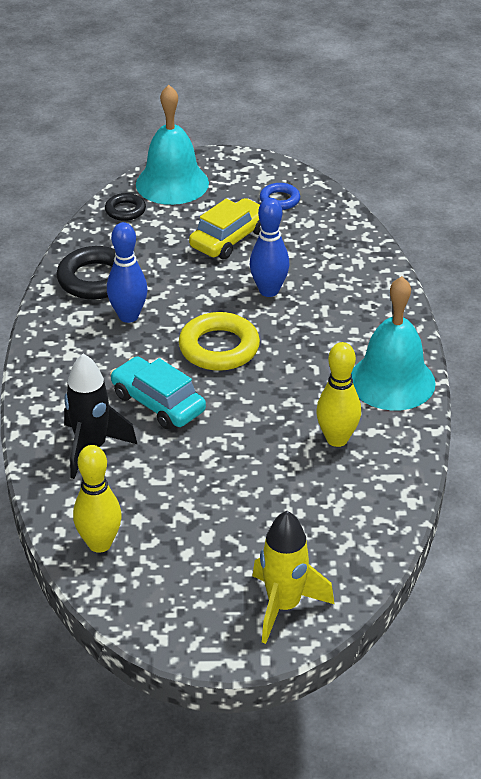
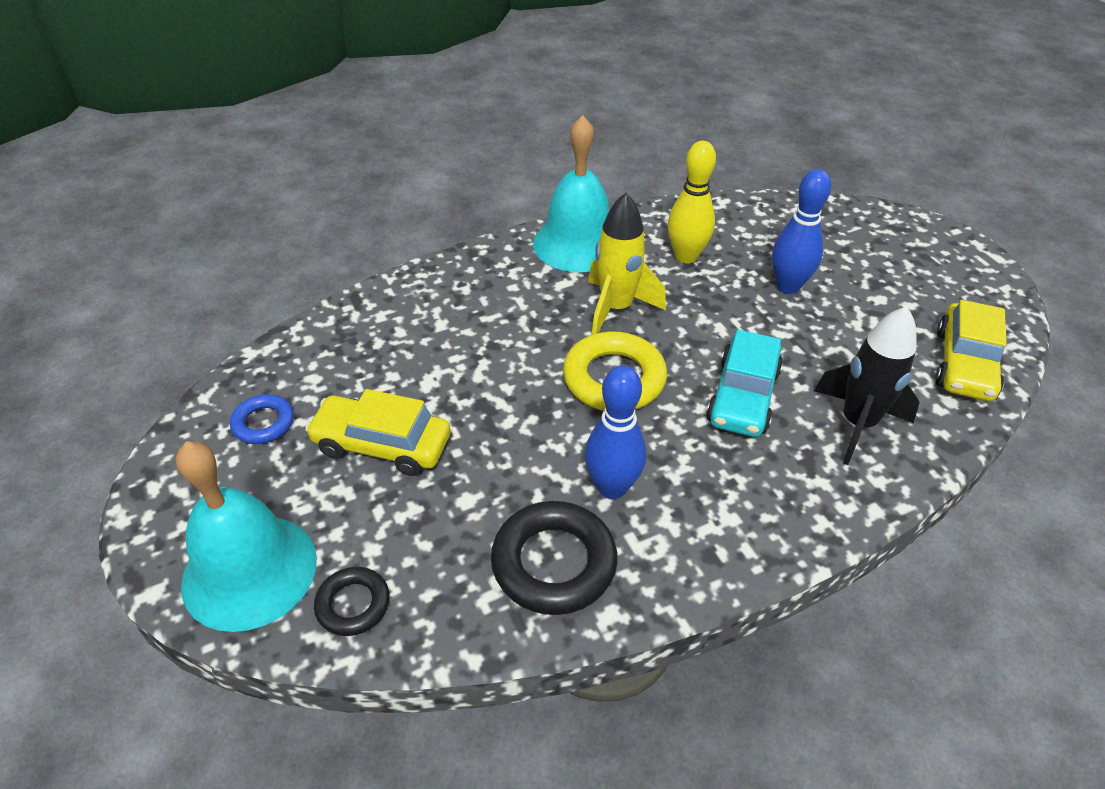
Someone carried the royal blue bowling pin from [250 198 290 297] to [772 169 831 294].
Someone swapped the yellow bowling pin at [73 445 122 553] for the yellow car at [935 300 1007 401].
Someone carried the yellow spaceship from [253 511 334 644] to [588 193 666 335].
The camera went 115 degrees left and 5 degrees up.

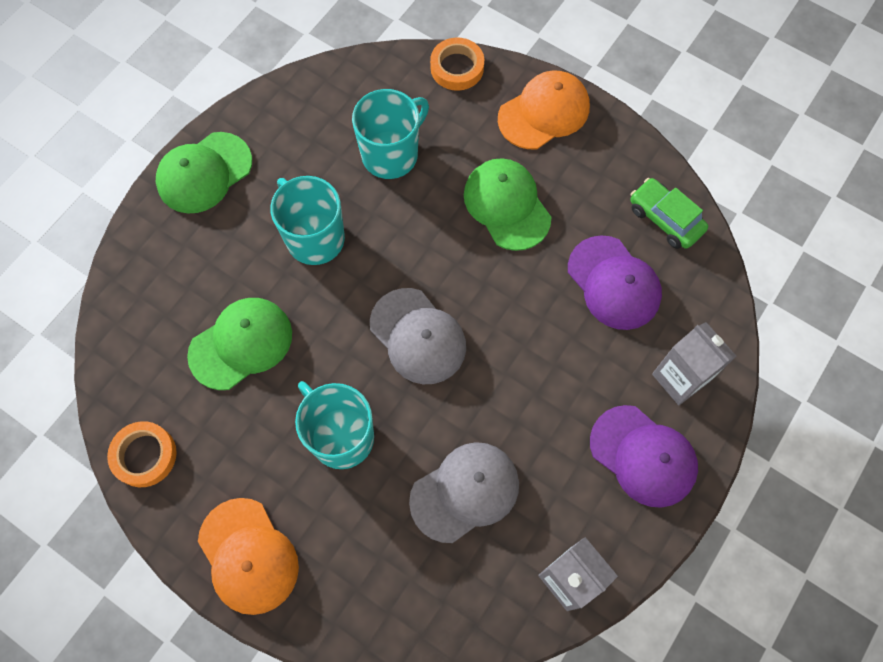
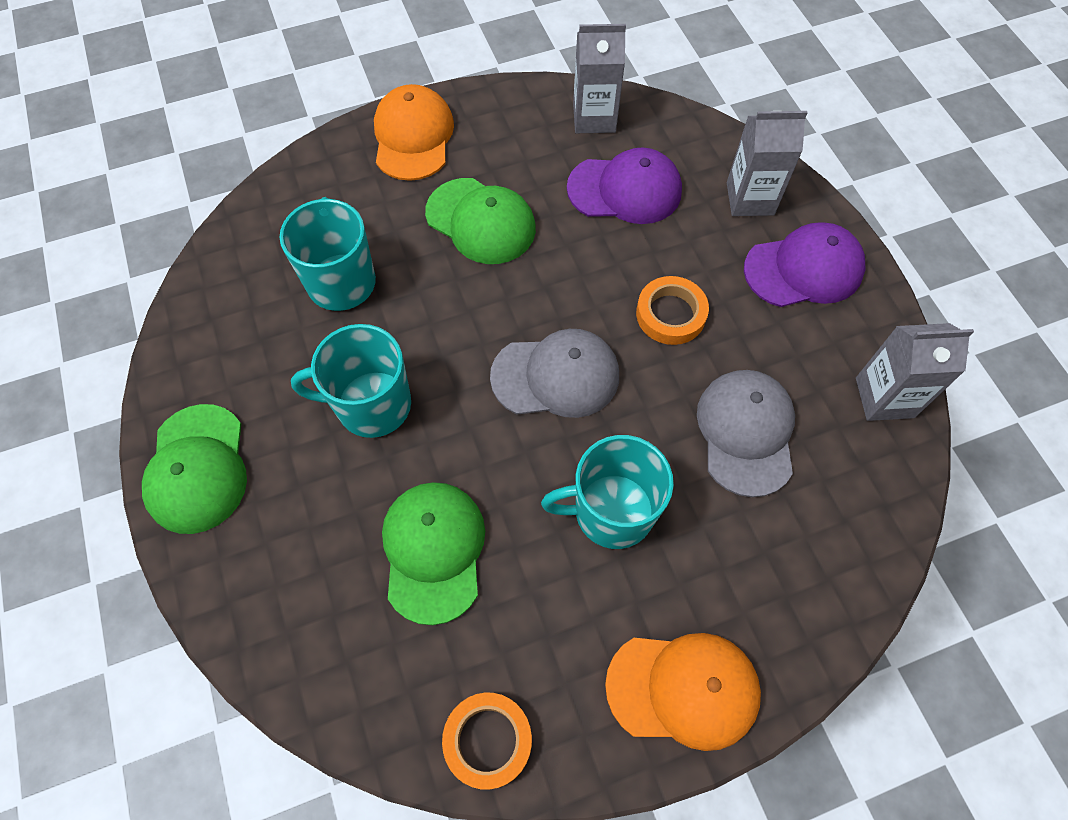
Someone carried the orange tape from [430 37 484 91] to [636 276 709 345].
Someone rotated the leaf-green baseball cap at [464 158 551 251] by 150 degrees counterclockwise.
Someone swapped the leaf-green car at [630 178 708 249] for the ash-grey milk carton at [573 24 626 133].
The camera went 55 degrees left and 5 degrees down.

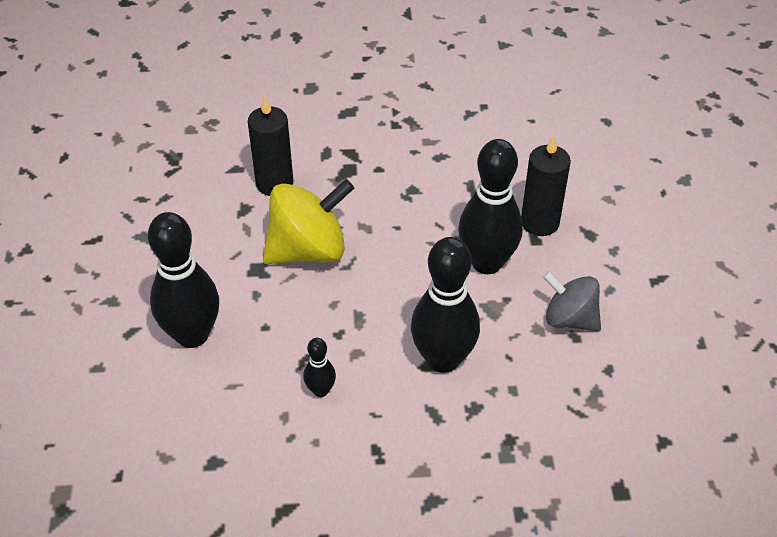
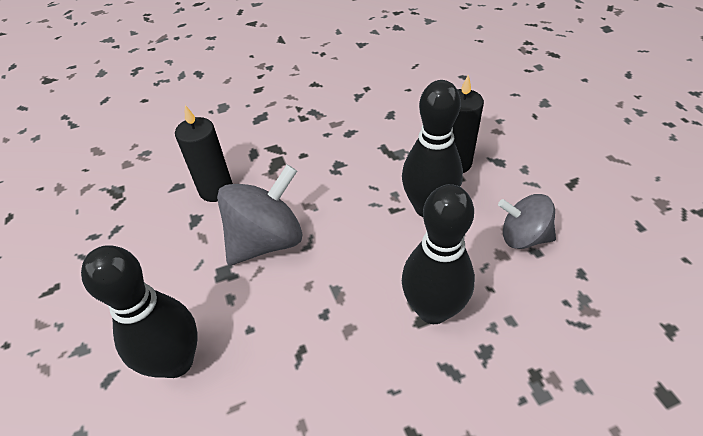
Someone repainted the yellow spinning top at [263 179 354 264], which became the ash-grey spinning top at [217 164 303 265].
Someone took away the black bowling pin at [303 338 336 397].
The camera went 15 degrees left and 0 degrees up.

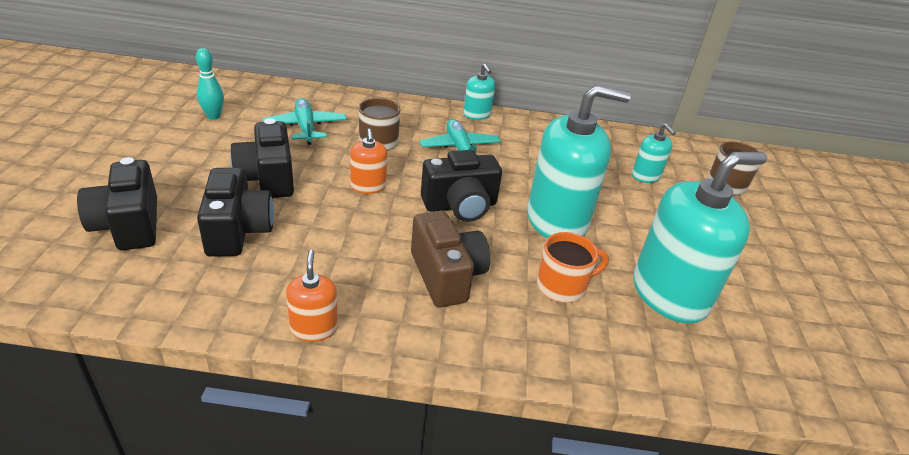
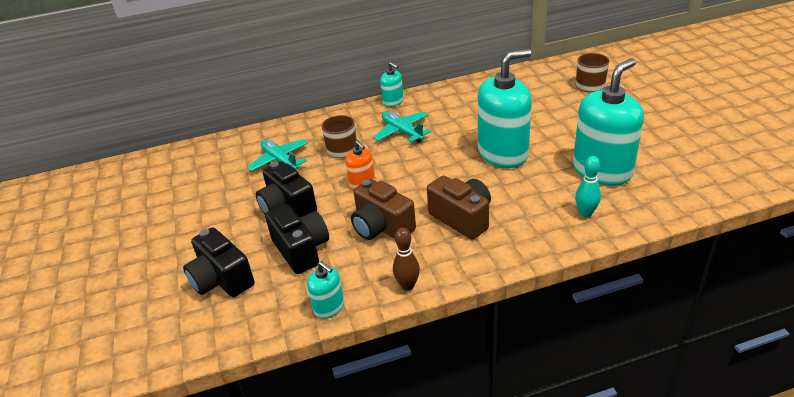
Someone carried the teal bowling pin from [196 48 224 120] to [575 156 601 217].
Someone carried the teal pump bottle from [632 124 676 183] to [307 261 344 319].
Someone took away the black photo camera at [421 150 502 222].
Someone took away the orange tea mug at [537 232 609 303].
Someone swapped the orange pump bottle at [286 250 338 342] for the dark brown bowling pin at [393 228 420 291].
Someone put down the dark brown photo camera at [351 179 416 240].
The camera went 15 degrees left and 0 degrees up.

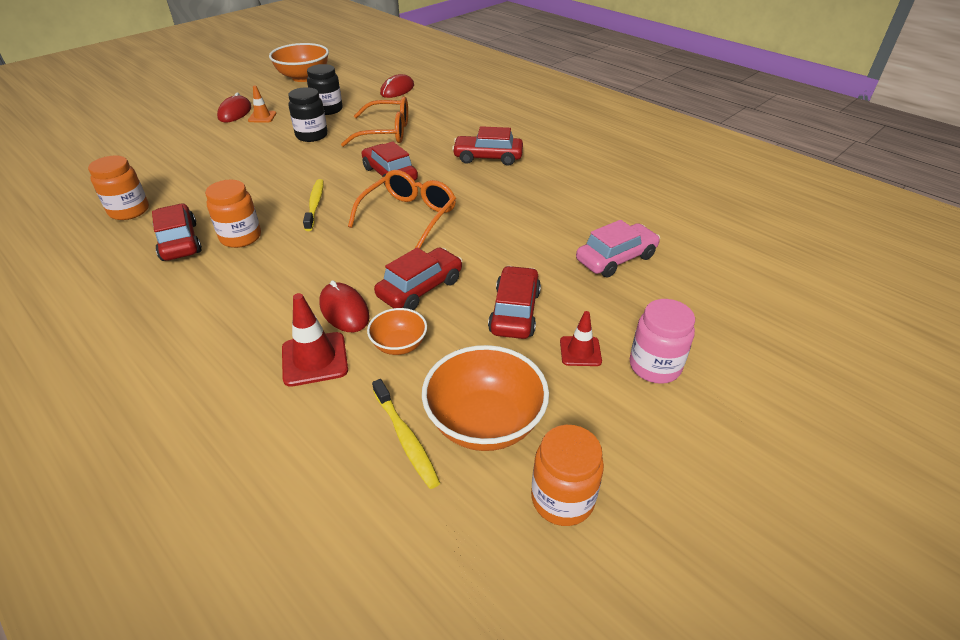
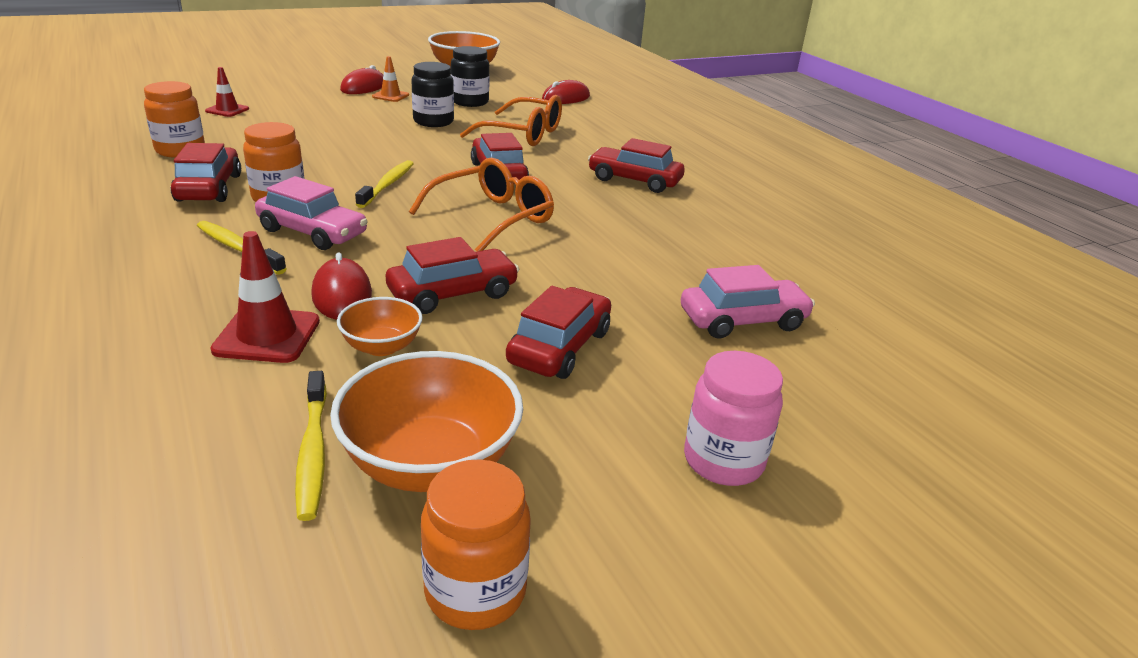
Someone carried the crimson traffic cone from [560 311 602 366] to [205 67 249 117].
Someone put down the pink car at [255 176 368 250].
Someone put down the yellow toothbrush at [197 221 286 274].
The camera went 15 degrees right and 10 degrees down.

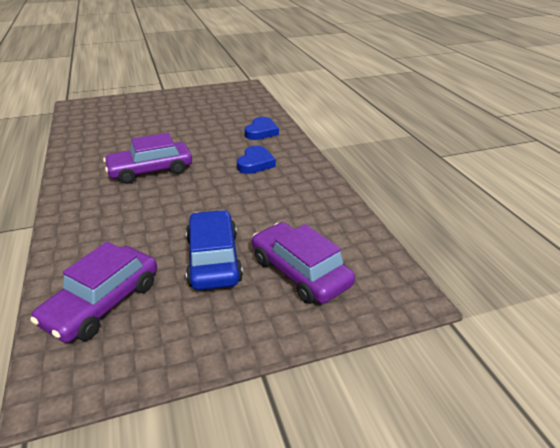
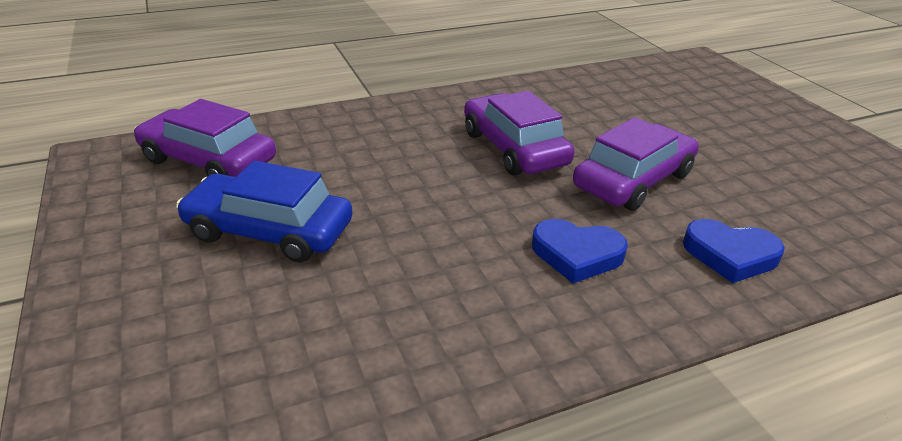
Someone rotated the royal blue car at [186 210 243 290] by 150 degrees counterclockwise.
Someone carried the purple car from [252 222 355 304] to [573 117 699 211].
The camera went 85 degrees right and 0 degrees up.

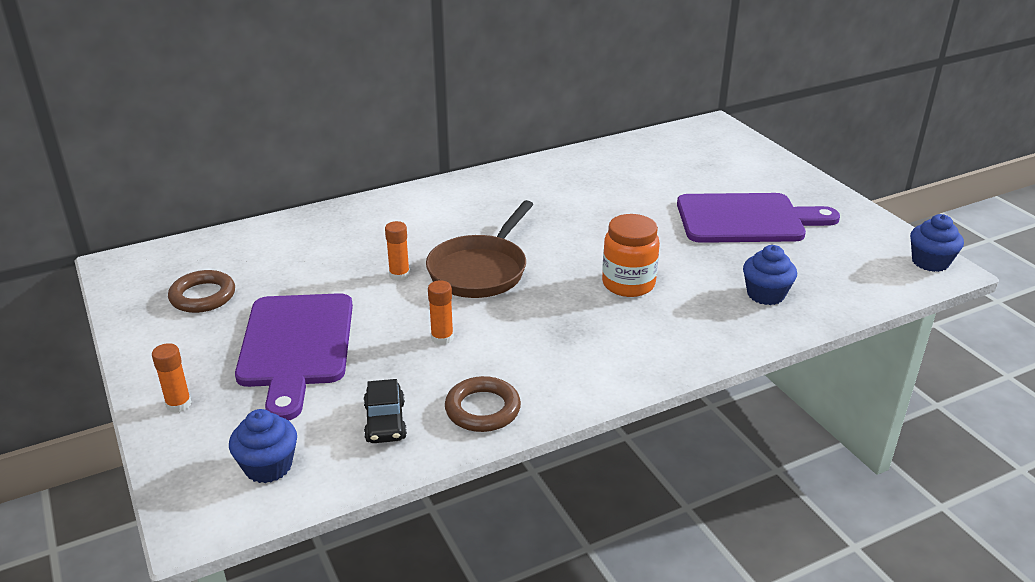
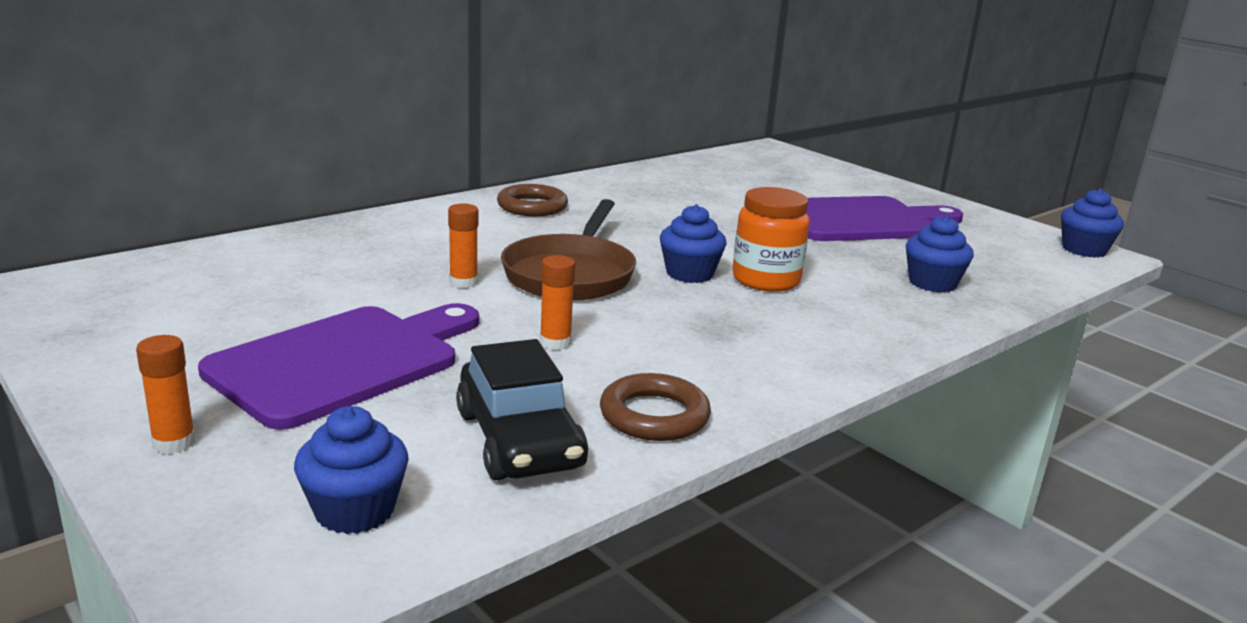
Someone carried the dark brown hoop from [168 270 235 313] to [497 184 568 216].
Someone rotated the purple cutting board at [235 293 353 421] by 120 degrees counterclockwise.
Someone scaled the black car at [364 379 407 443] by 1.56.
Someone put down the royal blue muffin at [660 204 727 283].
The camera went 15 degrees left and 10 degrees down.

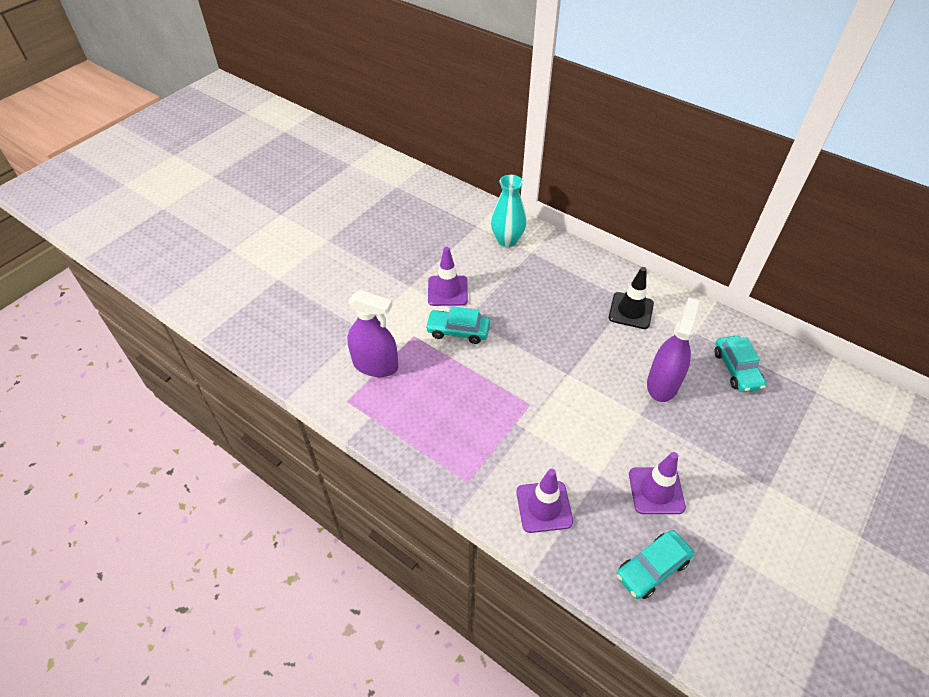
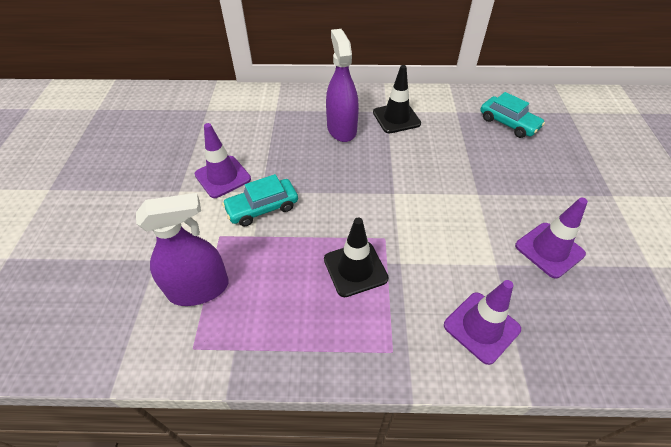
Someone took away the teal tall vase at [491 175 527 247].
Someone carried the purple spray bottle from [647 297 701 402] to [326 29 359 142].
Someone took away the teal car at [616 530 694 599].
Someone put down the black traffic cone at [324 218 389 297].
The camera went 35 degrees left and 0 degrees up.

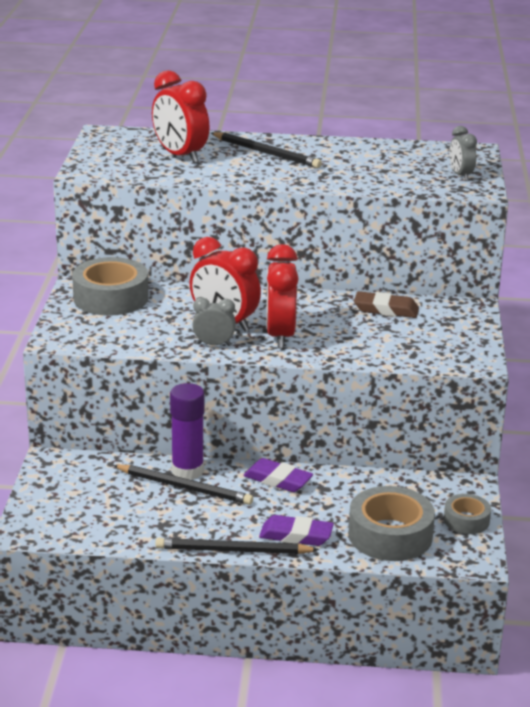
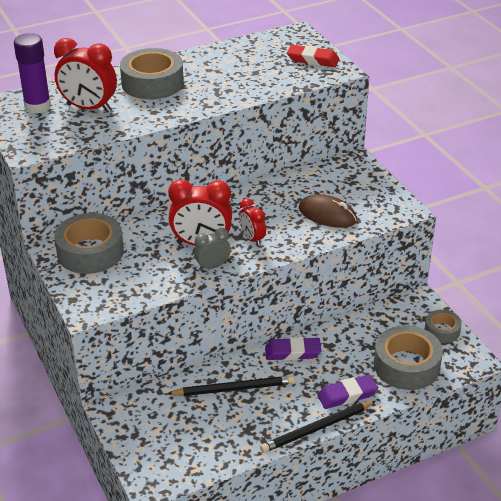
Someone swapped the ash-grey clock at [450 126 477 181] for the crimson eraser at [287 45 339 67].
Someone swapped the black lead pencil at [211 132 322 168] for the ash-grey tape at [120 48 184 99].
Someone scaled the crimson clock at [266 244 299 348] by 0.57.
Someone took away the dark brown eraser at [354 291 419 318].
Someone carried the purple glue from [170 383 205 480] to [14 33 51 114].
Someone put down the dark brown computer mouse at [299 194 357 228].
The camera went 30 degrees left and 10 degrees up.

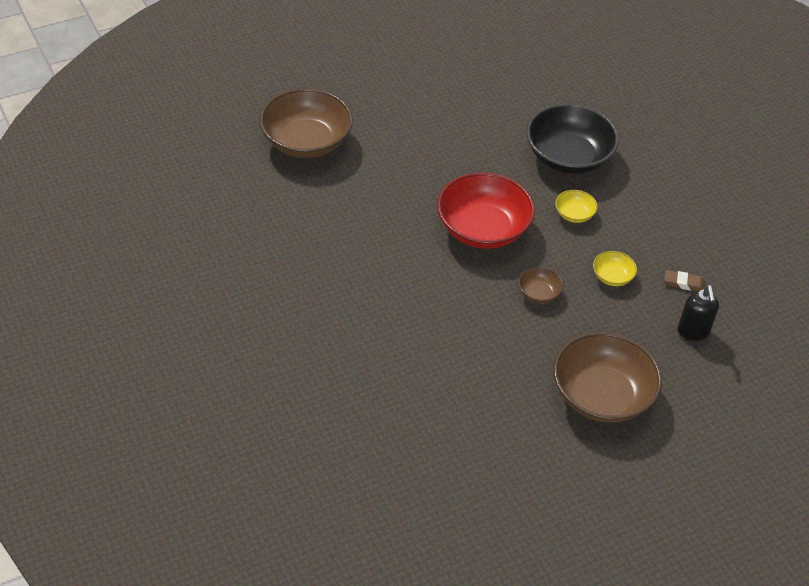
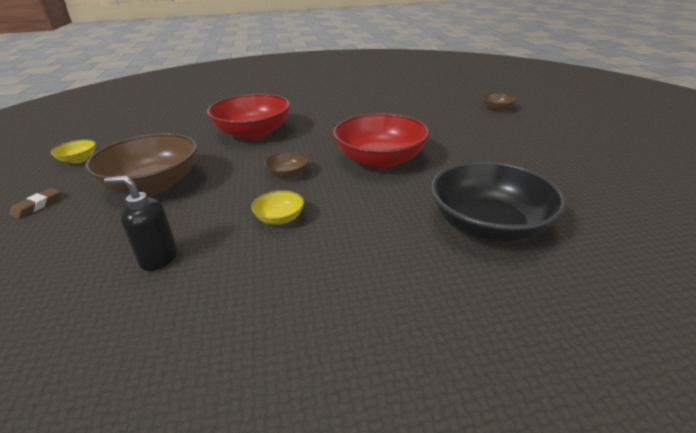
Someone scaled the dark brown deep dish at [259 88 353 158] by 0.44.
Someone carried the yellow deep dish from [555 190 598 223] to [51 140 96 163].
Someone carried the dark brown eraser from [664 270 705 291] to [9 188 60 219].
Someone put down the crimson deep dish at [206 94 290 140].
The camera went 110 degrees right and 15 degrees down.

